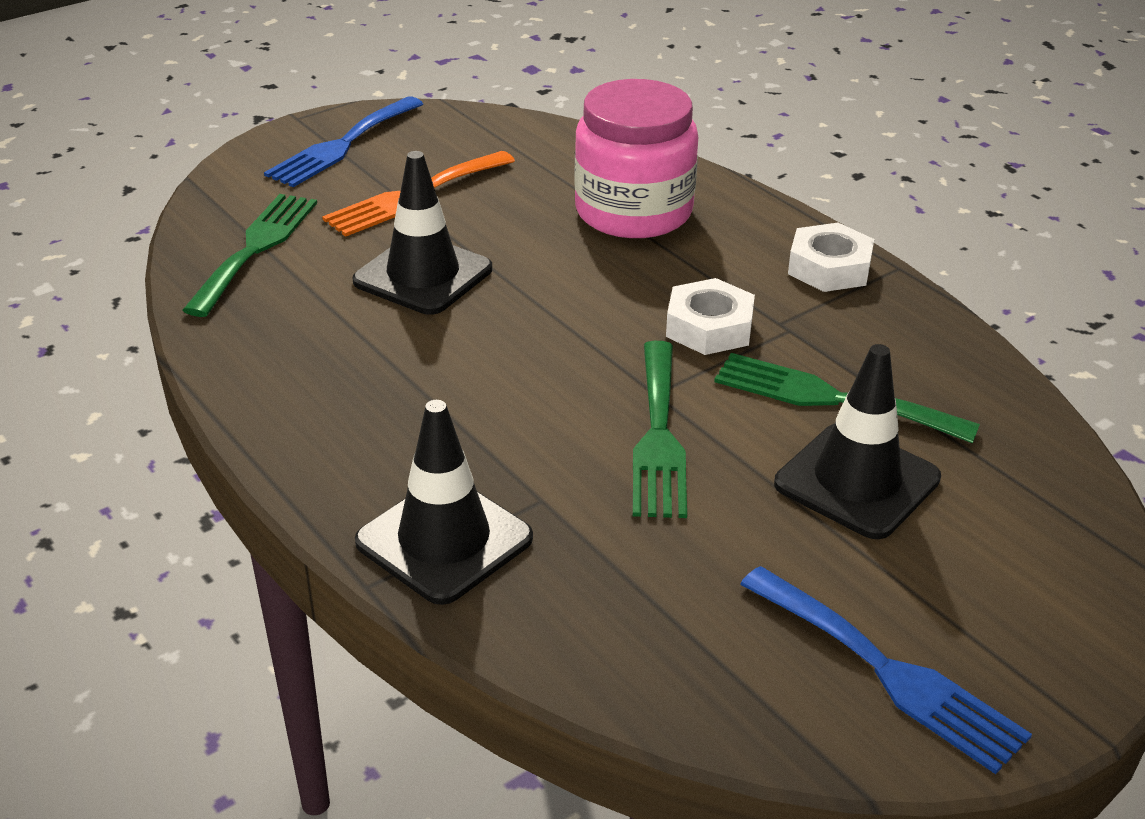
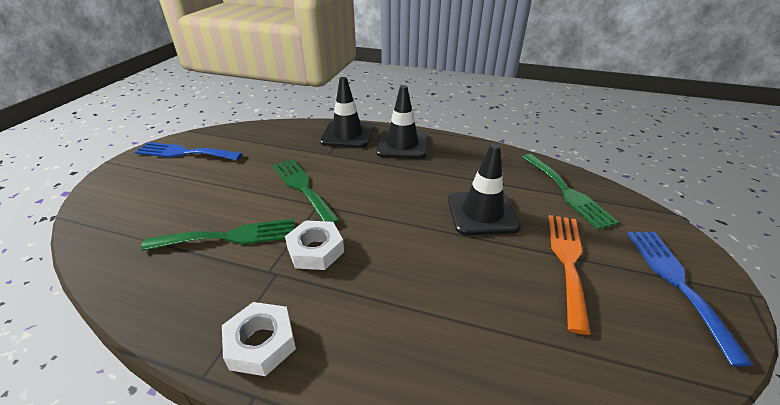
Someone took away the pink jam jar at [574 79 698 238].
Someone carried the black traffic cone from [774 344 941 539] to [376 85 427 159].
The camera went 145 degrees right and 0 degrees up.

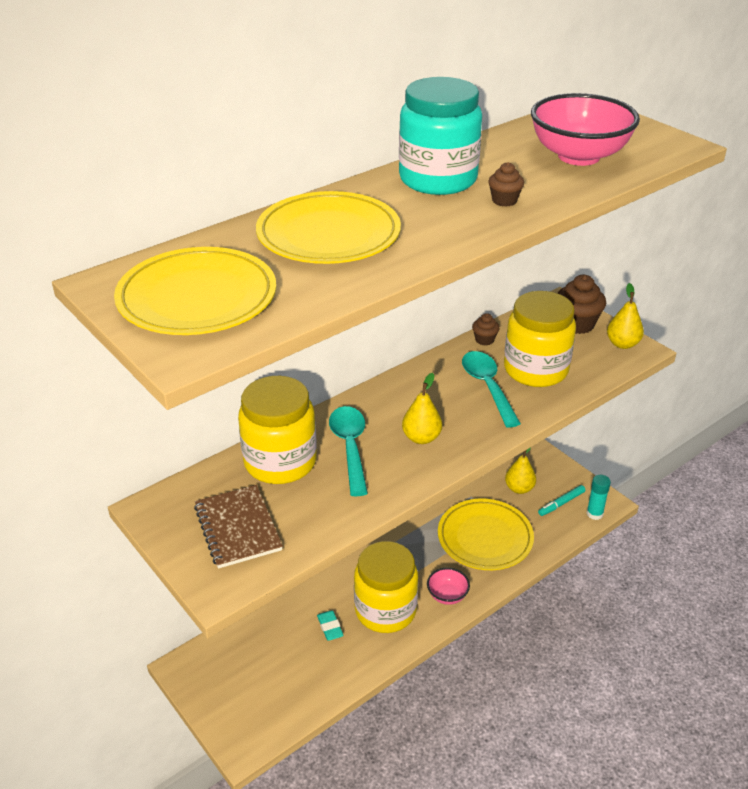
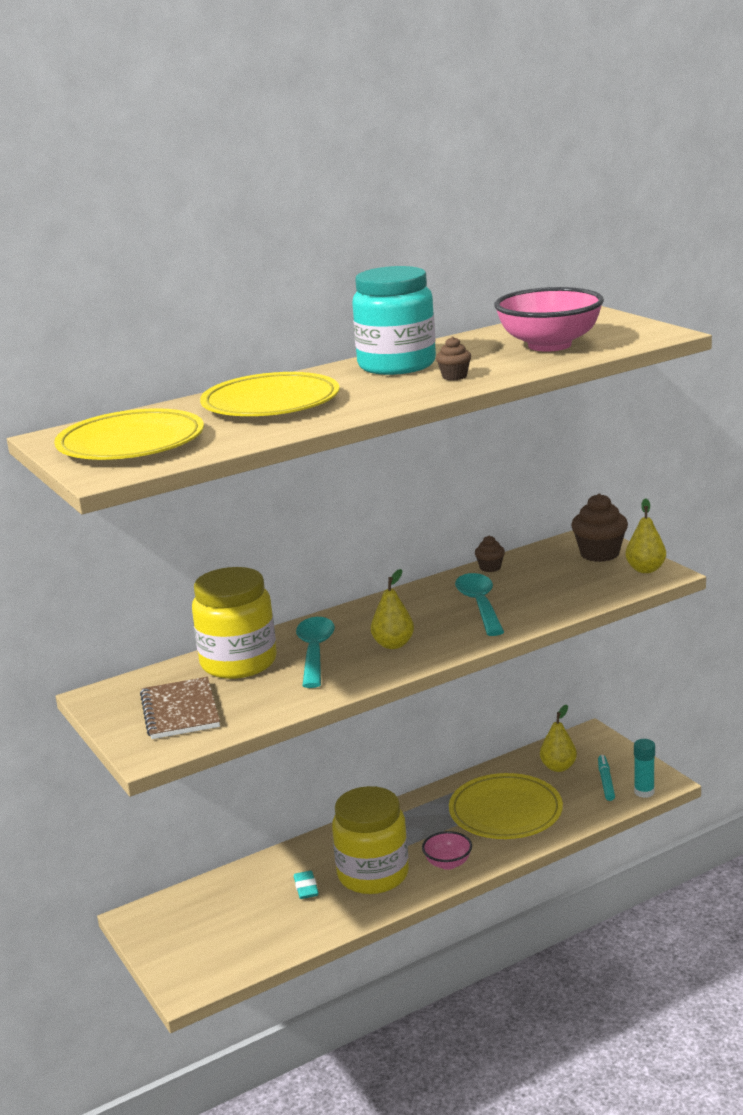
Someone took away the yellow jam jar at [504 291 576 387].
Someone rotated the teal marker pen at [538 485 585 516] by 120 degrees clockwise.
The camera went 10 degrees right and 15 degrees down.

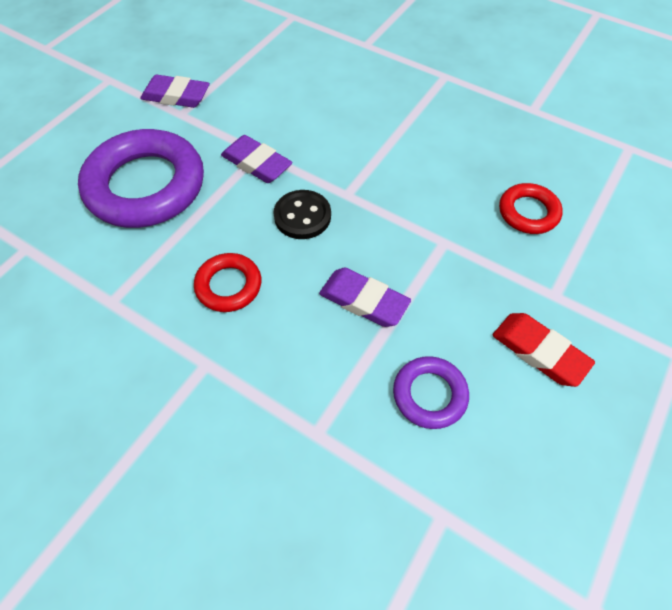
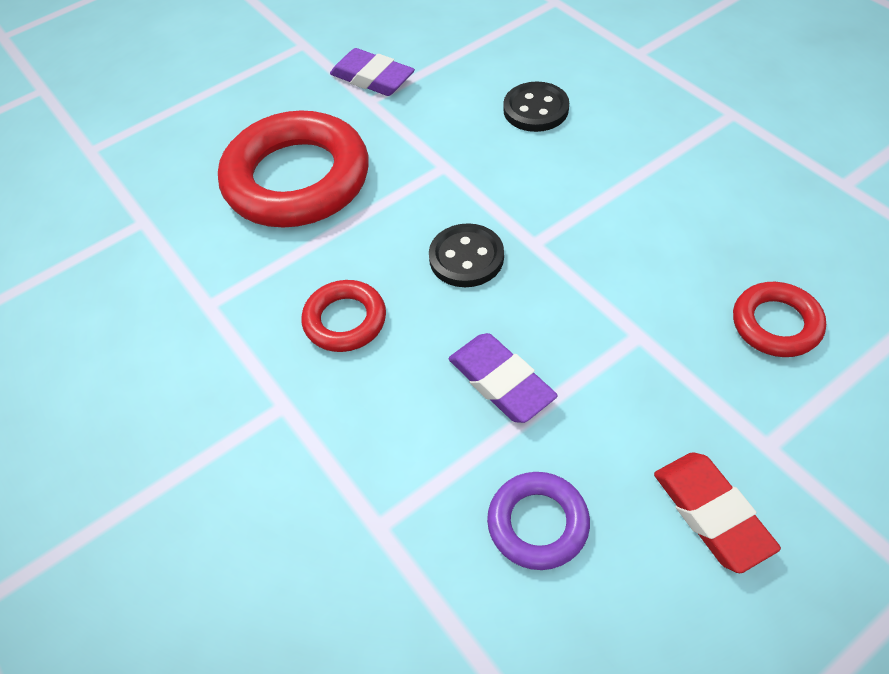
Someone repainted the purple hoop at [78 129 204 228], which became the crimson hoop at [218 110 369 228].
Someone took away the purple eraser at [221 135 293 183].
Someone put down the black button at [503 82 569 132].
The camera went 25 degrees right and 5 degrees down.

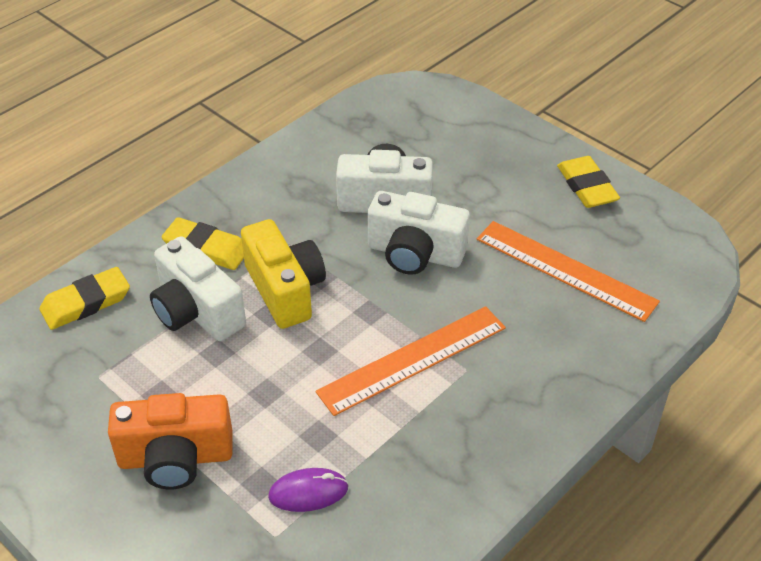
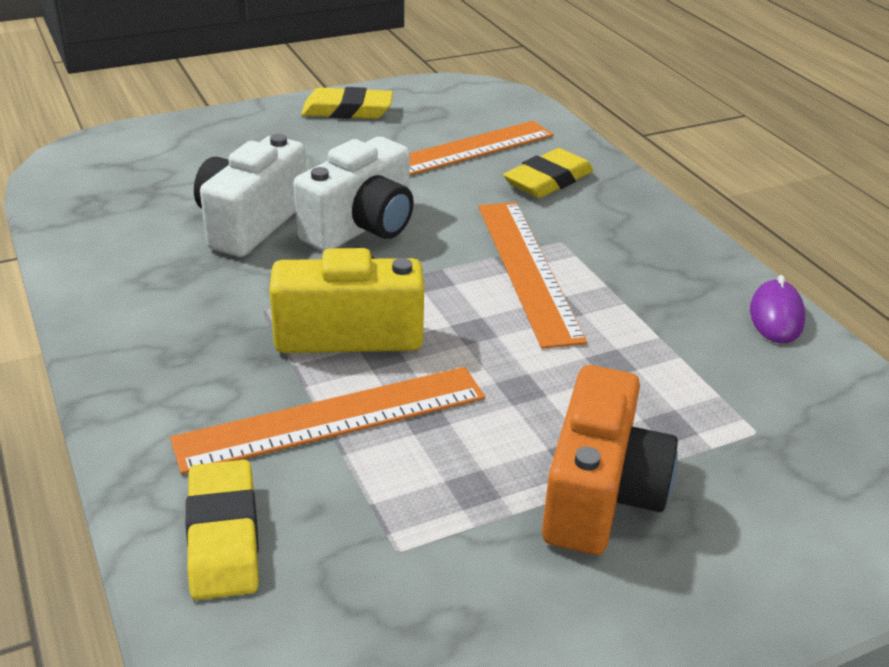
Someone carried the yellow eraser from [162 217 244 270] to [503 148 594 198].
Someone swapped the white photo camera at [150 236 246 341] for the orange straightedge at [170 367 485 474].
Someone carried the purple computer mouse from [268 468 349 512] to [750 275 805 343].
The camera went 70 degrees left and 10 degrees down.

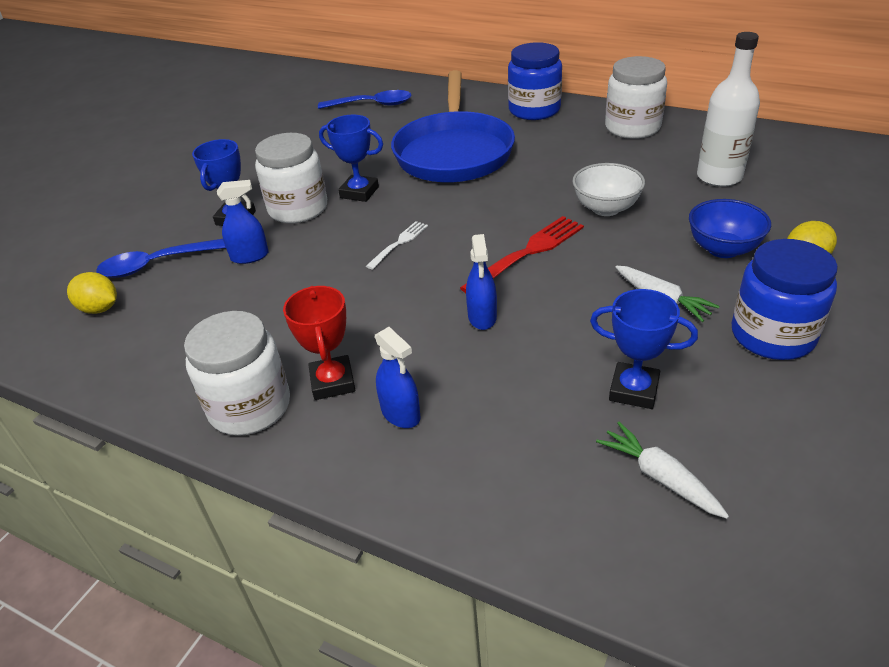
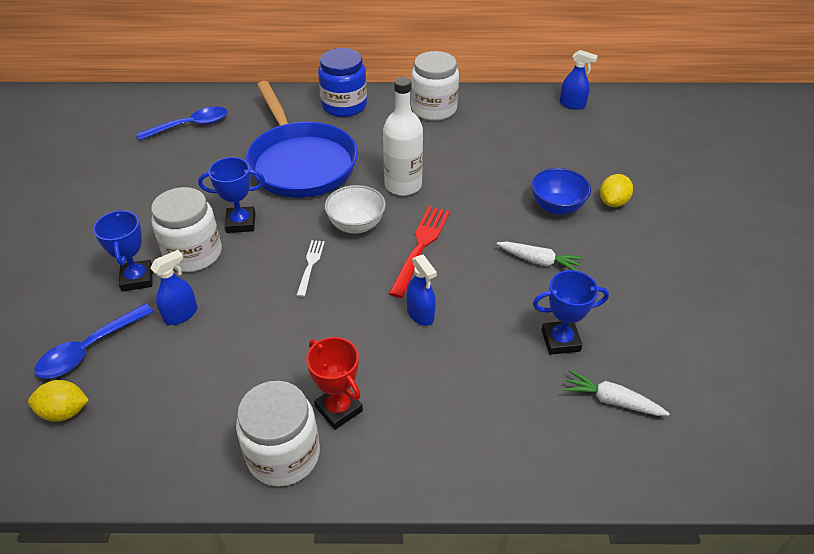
Someone carried the white flask from [697 32 760 187] to [383 77 423 196].
Someone carried the white deep dish from [572 163 645 216] to [325 185 386 234].
Someone took away the royal blue jam jar at [731 239 838 360].
Someone carried the royal blue spray bottle from [375 327 421 428] to [560 50 598 110].
The camera went 30 degrees left and 5 degrees up.

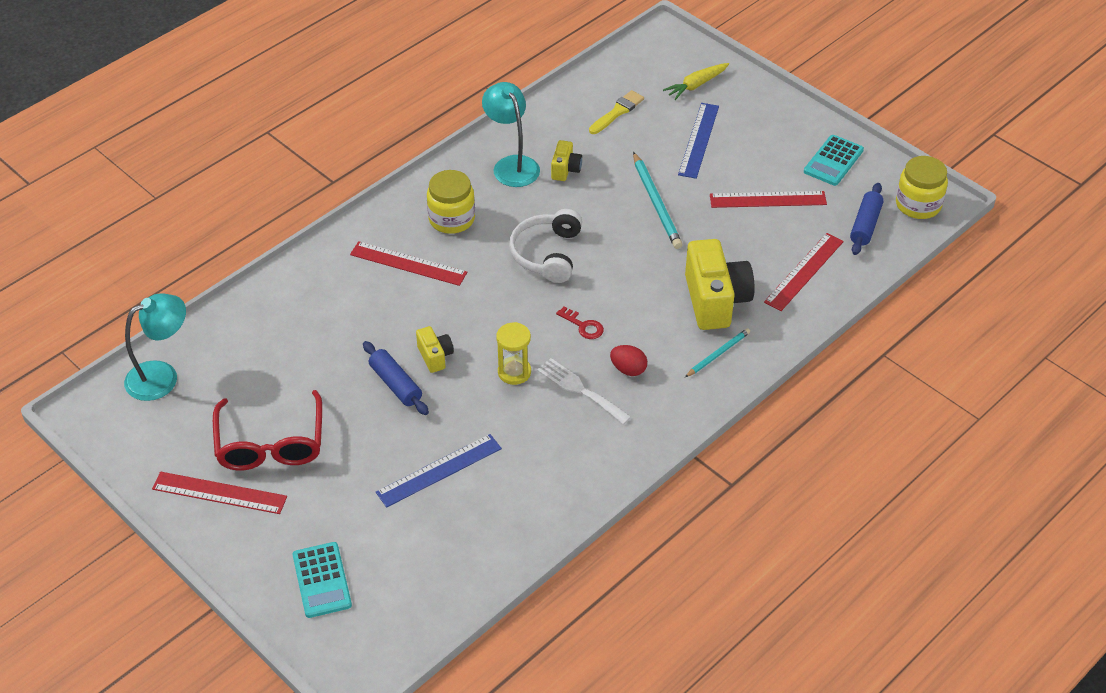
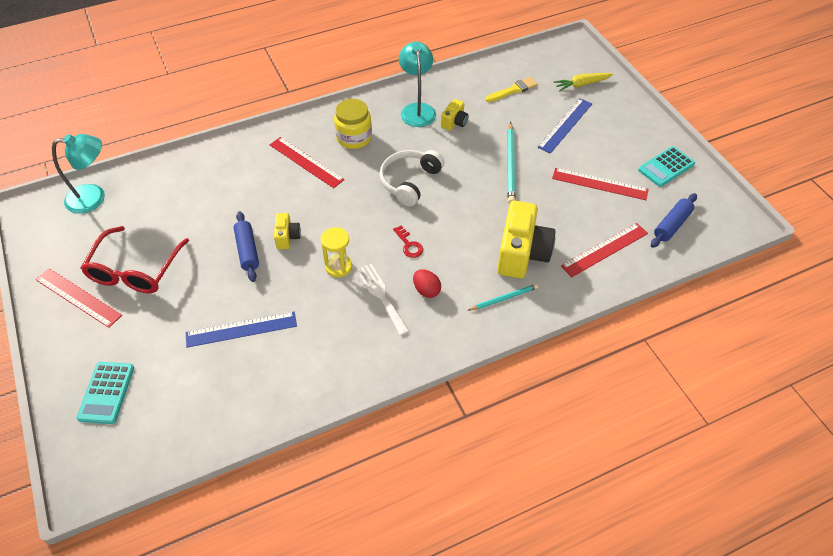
Someone took away the yellow jam jar at [896 156 948 219].
The camera went 20 degrees right and 5 degrees up.

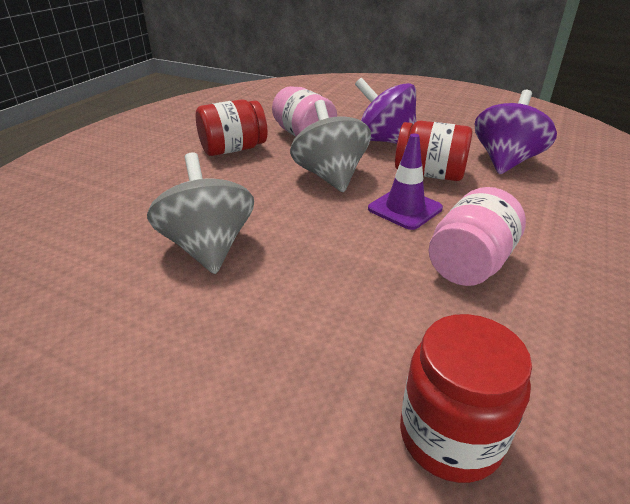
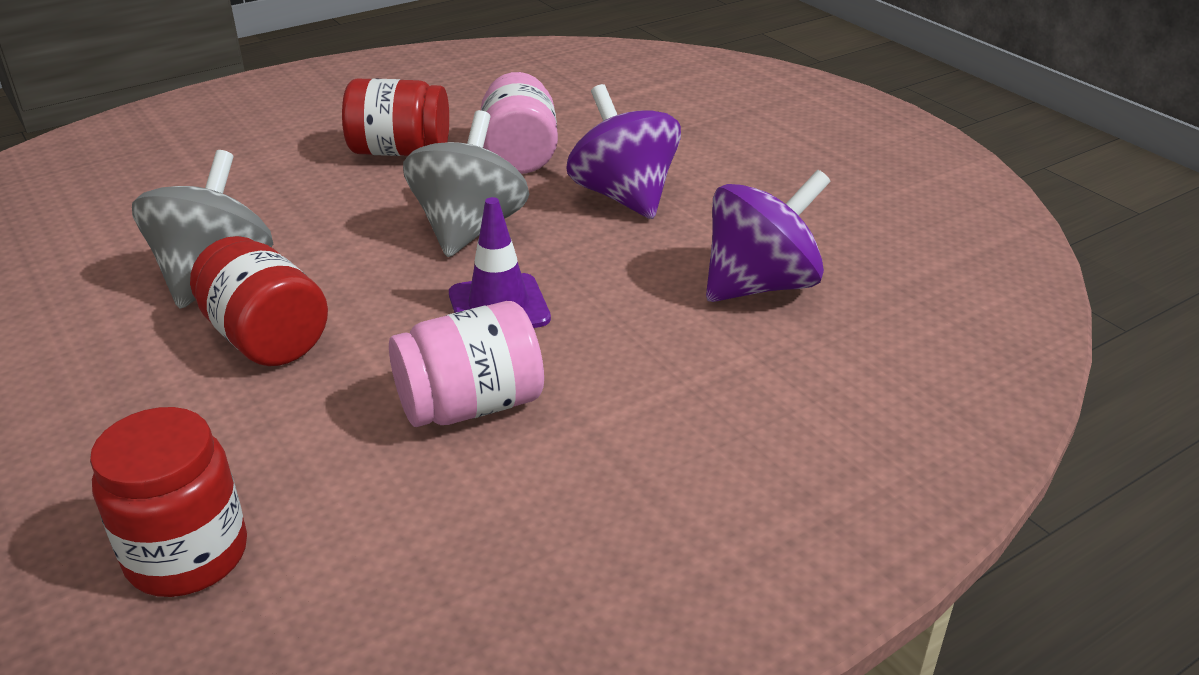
Someone carried the crimson jam jar from [395 121 472 181] to [190 236 328 366].
The camera went 30 degrees right and 0 degrees up.

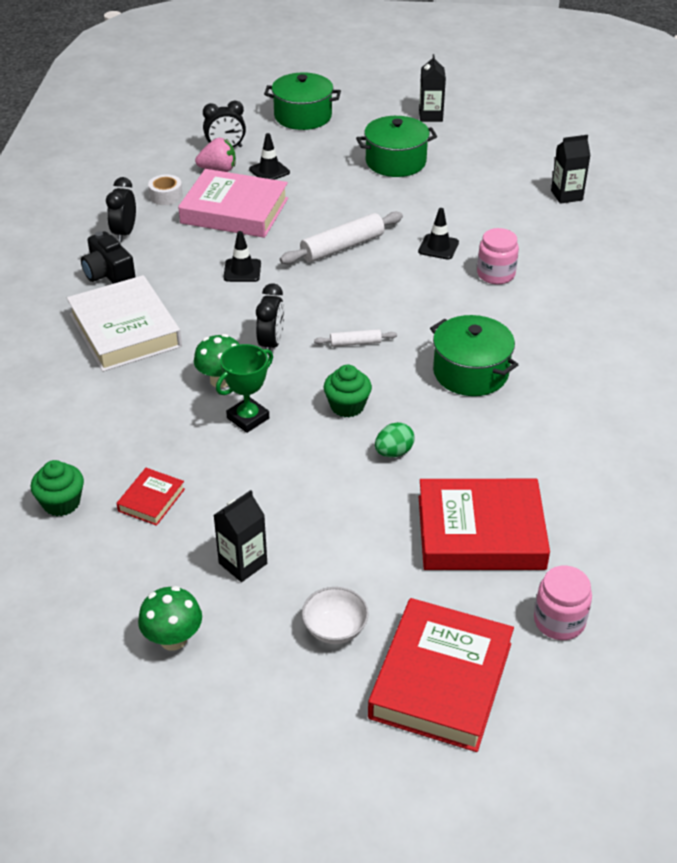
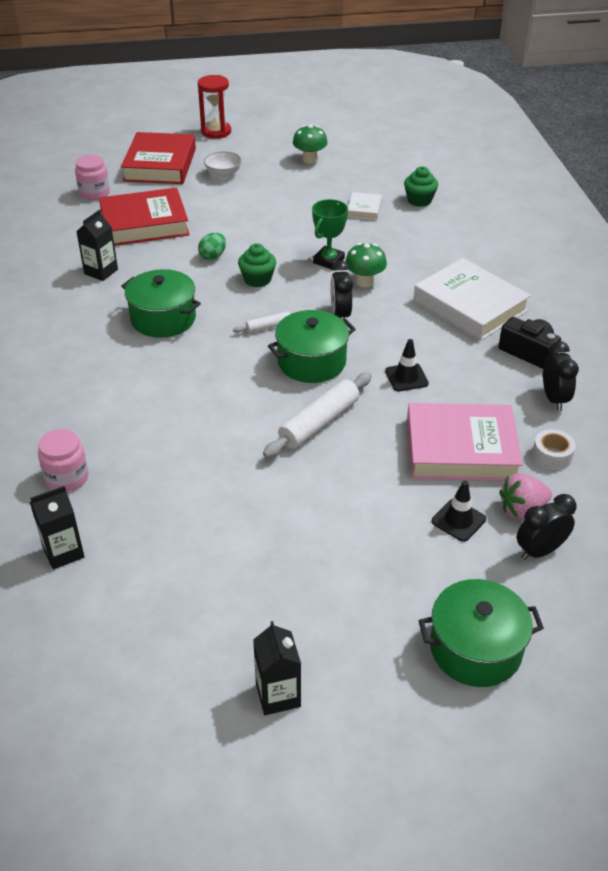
Someone carried the leaf-green cooking pot from [356 116 437 177] to [268 310 356 383].
Someone took away the black traffic cone at [418 208 459 259].
Someone carried the pink jam jar from [477 228 519 284] to [38 429 89 492].
Someone repainted the crimson hardcover at [116 468 185 526], which became the white hardcover at [347 192 382 220].
Someone carried the black milk carton from [214 490 267 582] to [76 210 118 281].
Someone put down the crimson sand timer at [198 75 231 139].
The camera went 165 degrees right and 0 degrees up.

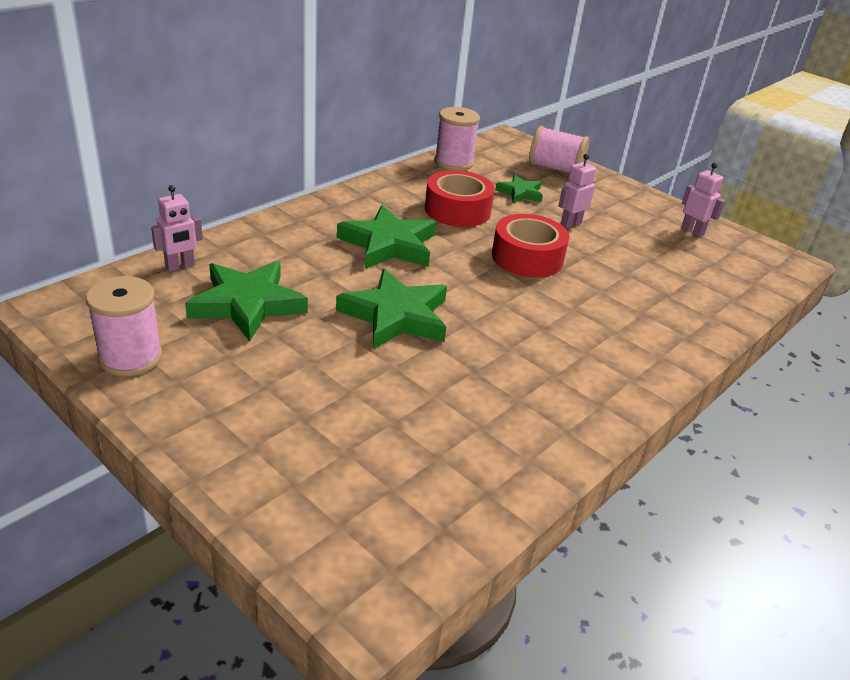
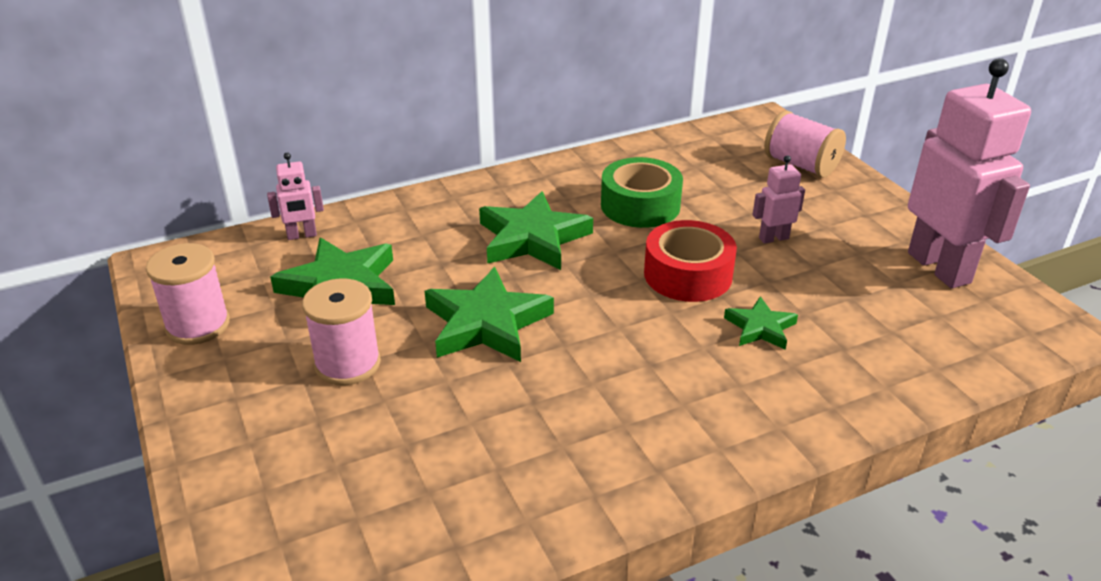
Someone carried the pink reel of thread from [434 107 480 171] to [302 278 381 385].
Someone scaled the pink robot figure at [681 163 725 237] by 2.26.
Someone repainted the crimson tape at [425 170 495 227], which became the leaf-green tape at [601 157 683 228].
Someone carried the leaf-green star shape from [495 175 543 203] to [724 296 798 350].
The camera went 25 degrees right and 0 degrees up.

